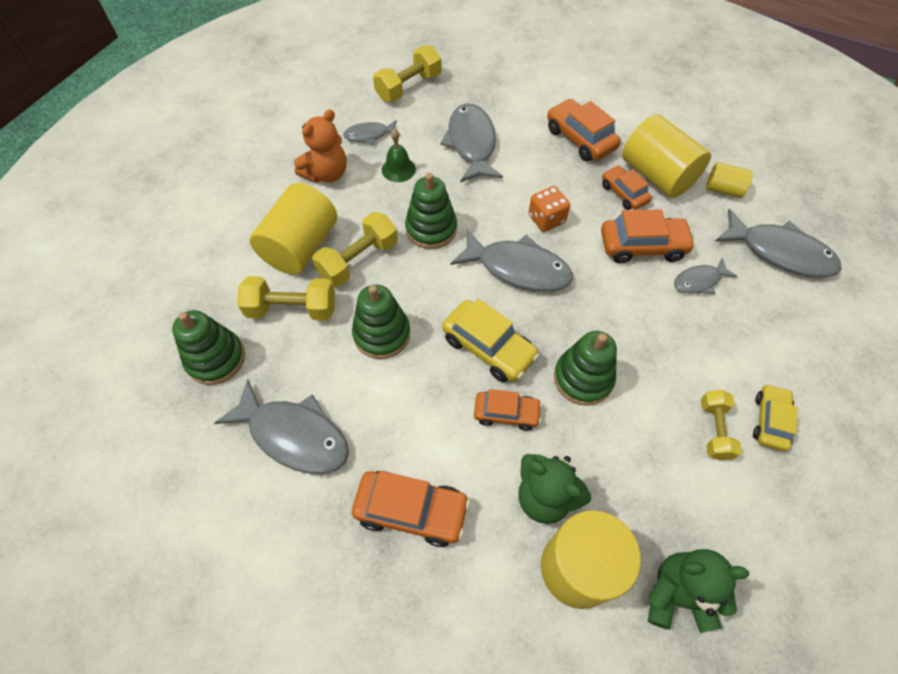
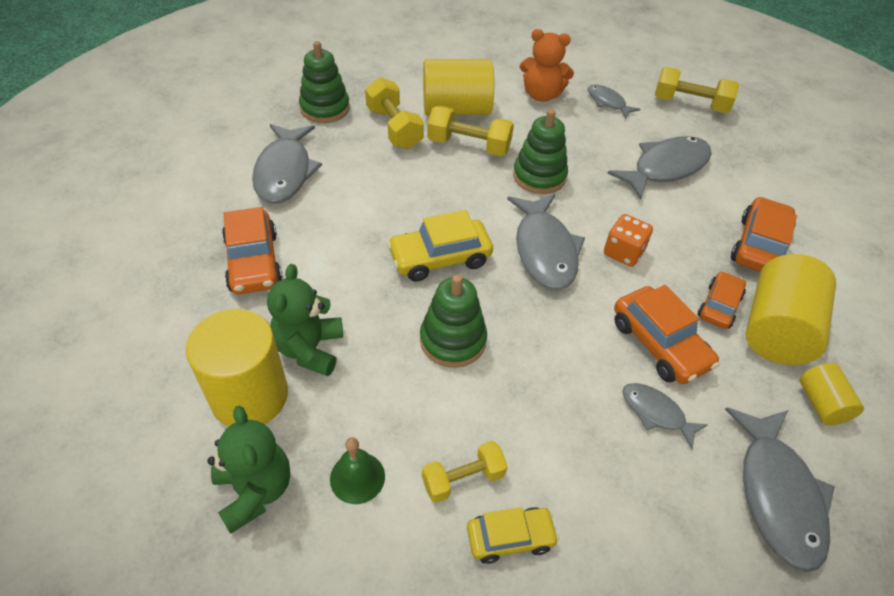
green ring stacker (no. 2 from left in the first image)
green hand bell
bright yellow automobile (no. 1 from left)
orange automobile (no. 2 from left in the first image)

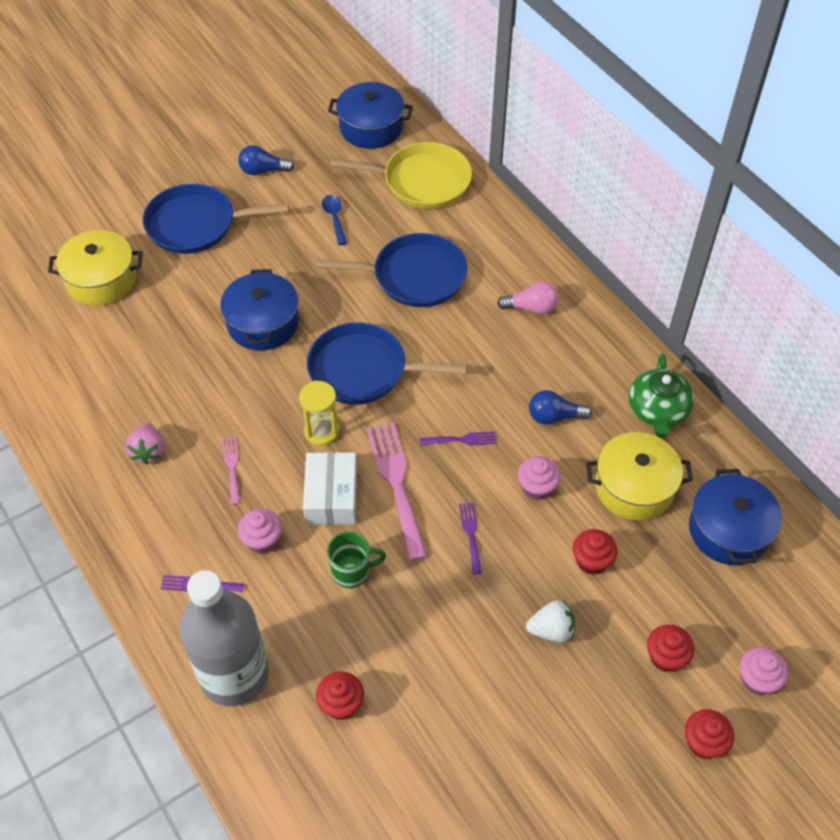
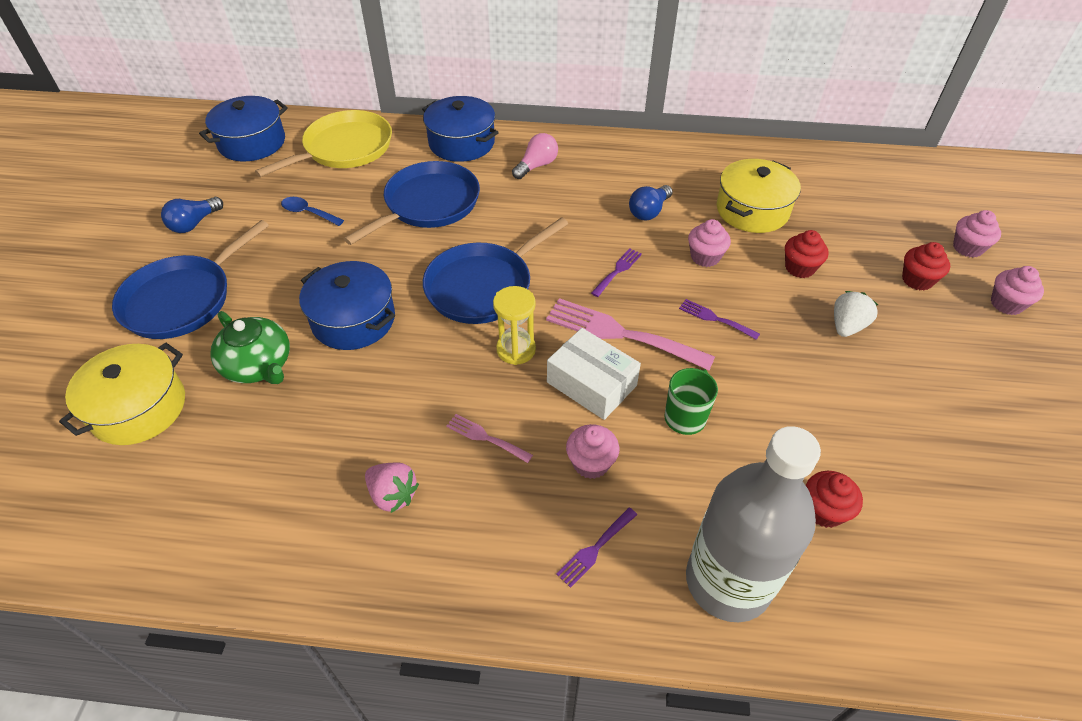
green china teapot
pink muffin (no. 4 from left)
royal blue pot (no. 3 from left)

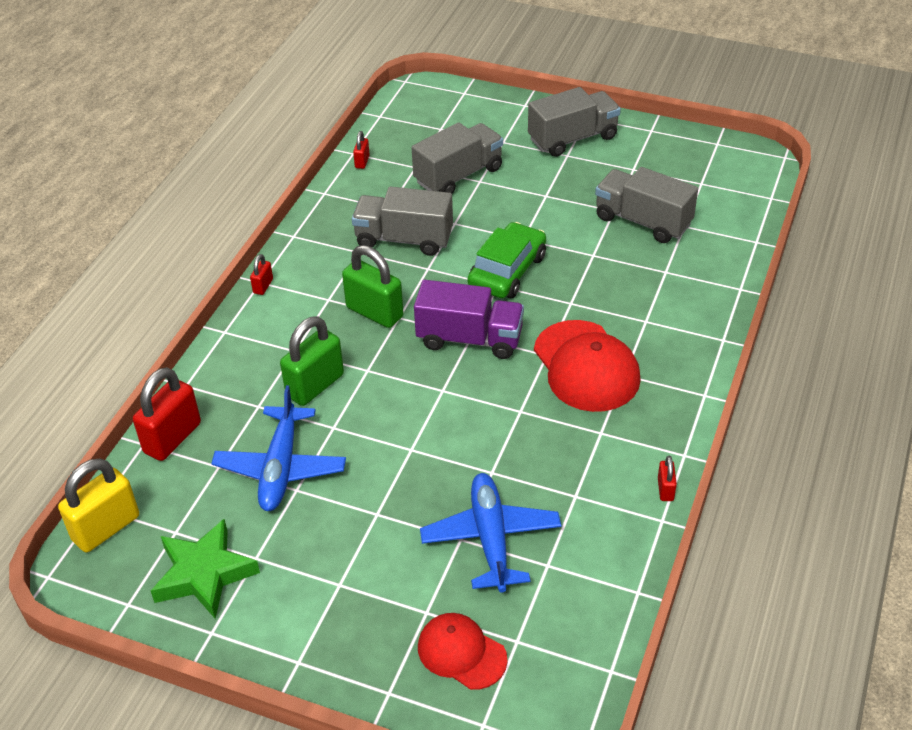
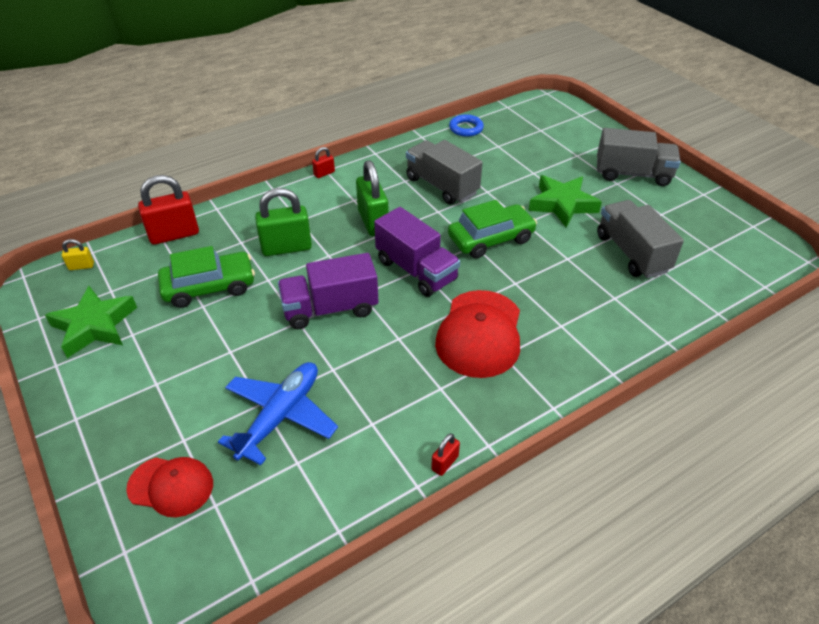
bright yellow padlock
green automobile (no. 1 from left)
royal blue ring
gray truck (no. 2 from left in the first image)
scarlet cap (no. 1 from left)
violet truck (no. 1 from left)
green star shape (no. 2 from left)

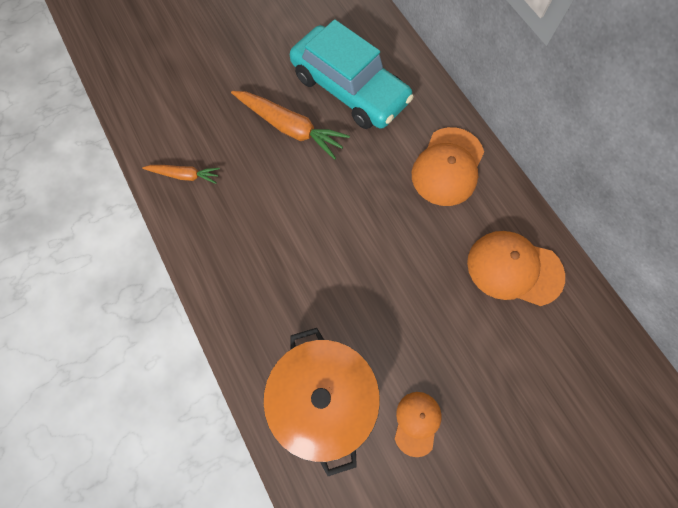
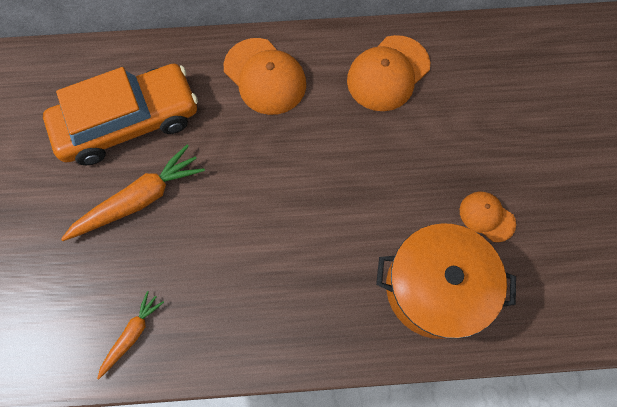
orange automobile

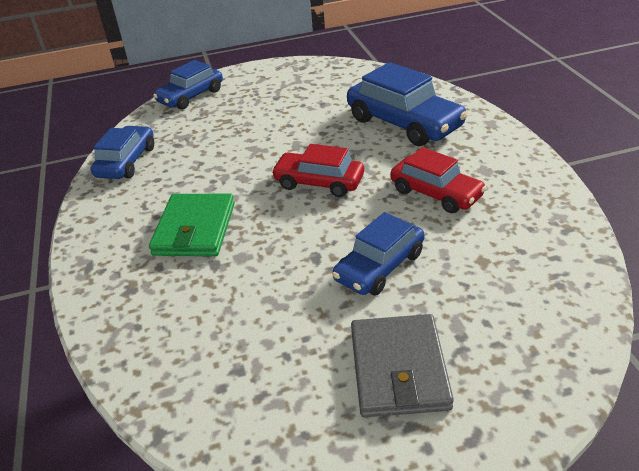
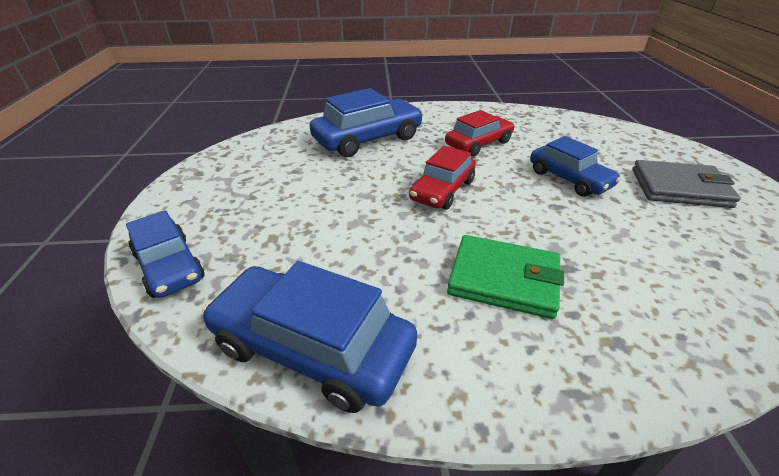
royal blue automobile (no. 2 from left)

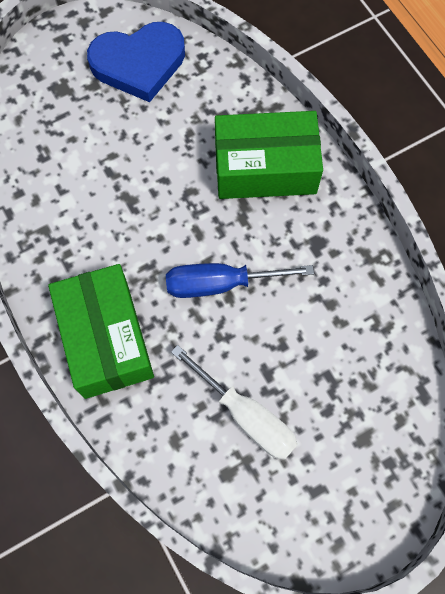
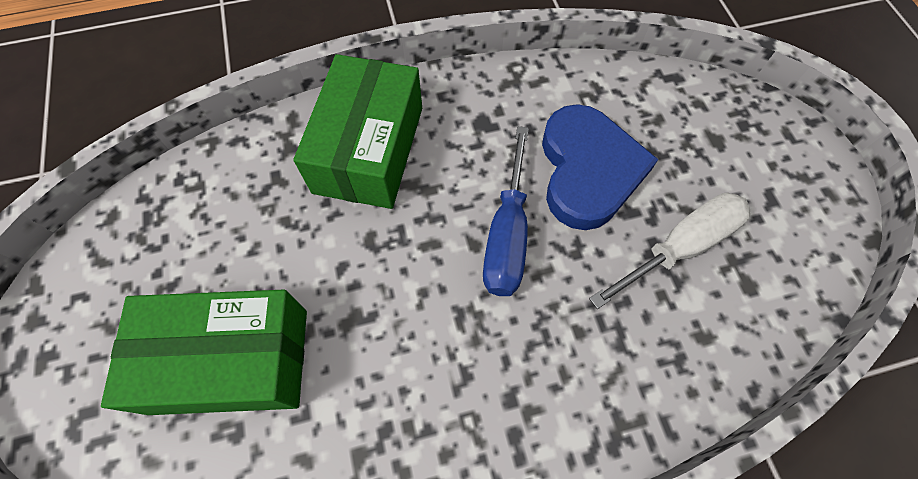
green box (no. 1 from left)
royal blue heart

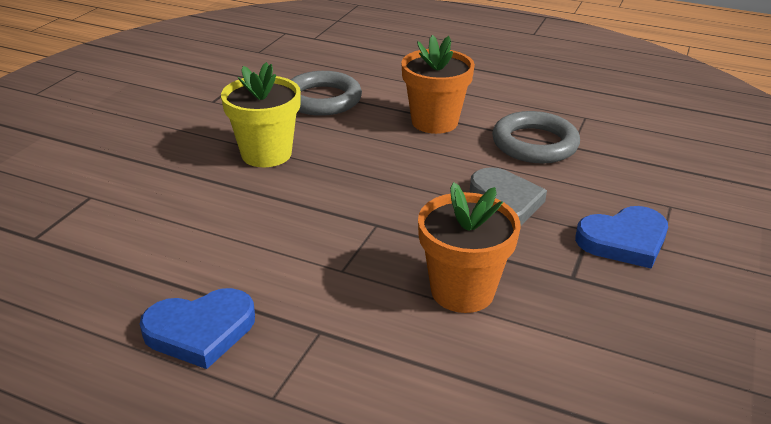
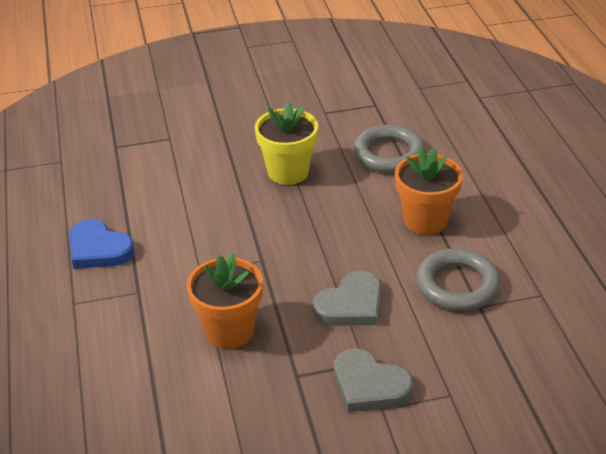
gray heart (no. 2 from left)

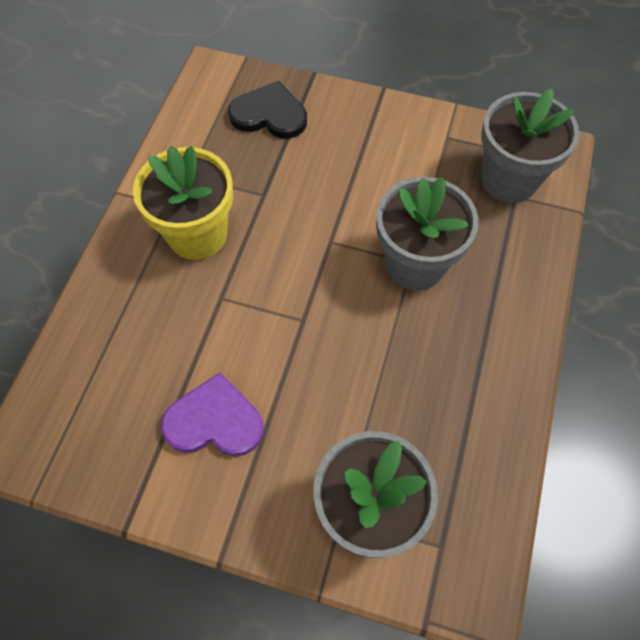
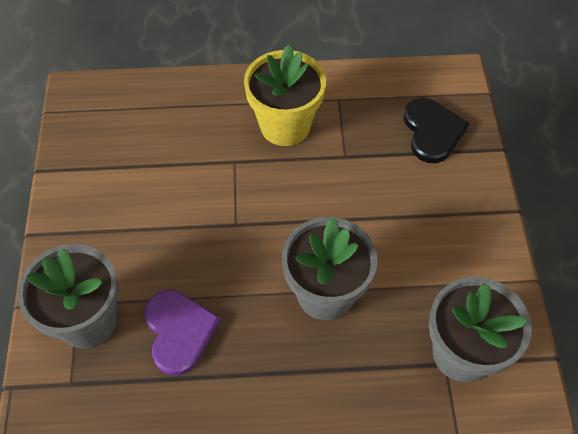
violet heart

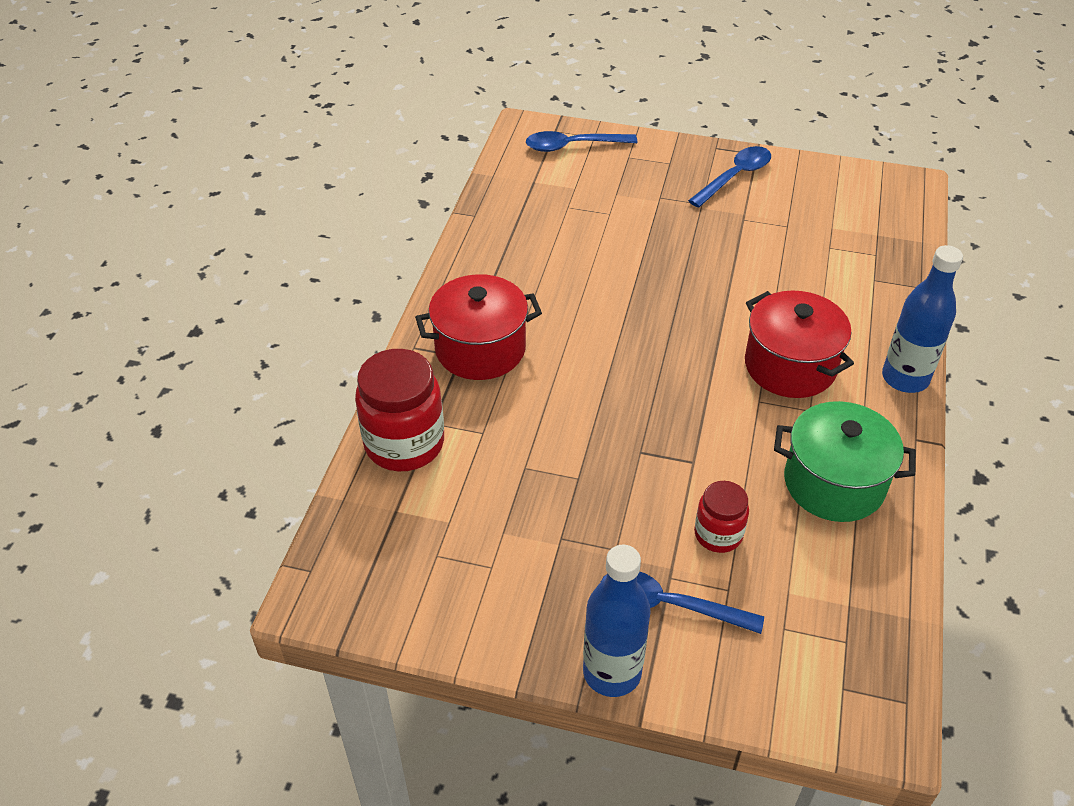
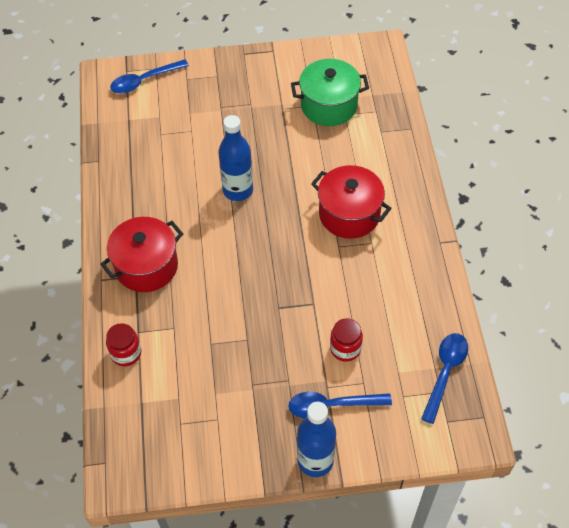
scarlet jam jar (no. 1 from left)
royal blue tablespoon (no. 3 from left)
green pot
royal blue bottle (no. 1 from left)

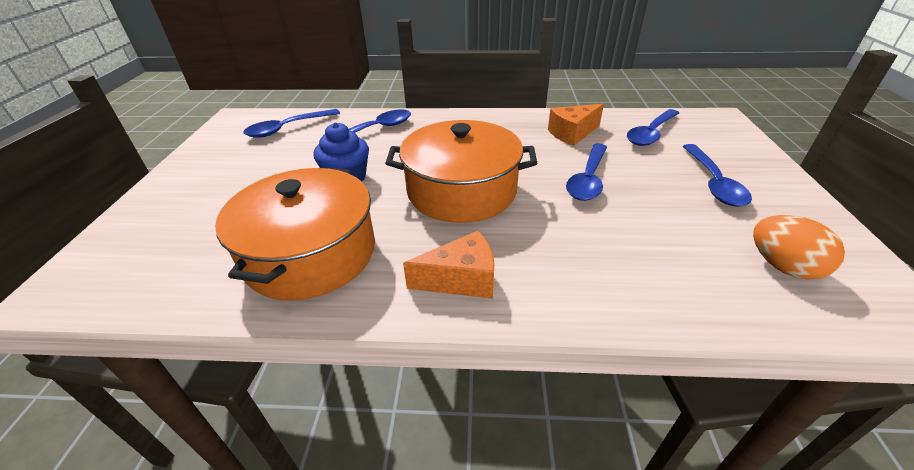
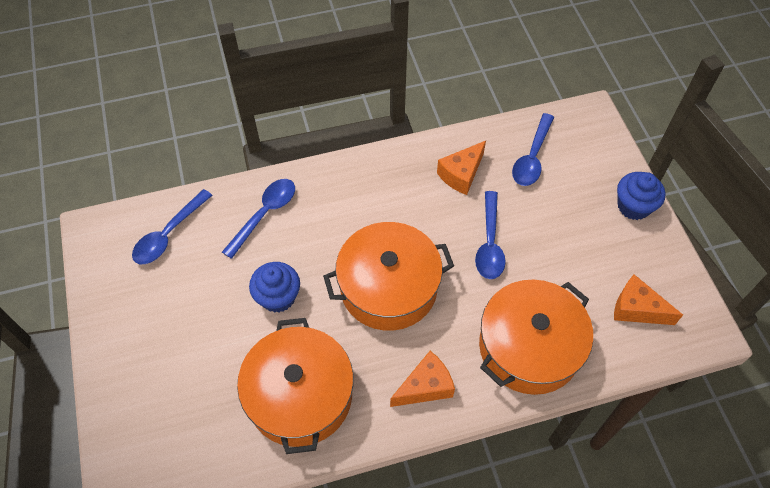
royal blue tablespoon (no. 5 from left in the first image)
orange piece of cheese (no. 3 from left)
orange pot (no. 3 from left)
royal blue muffin (no. 2 from left)

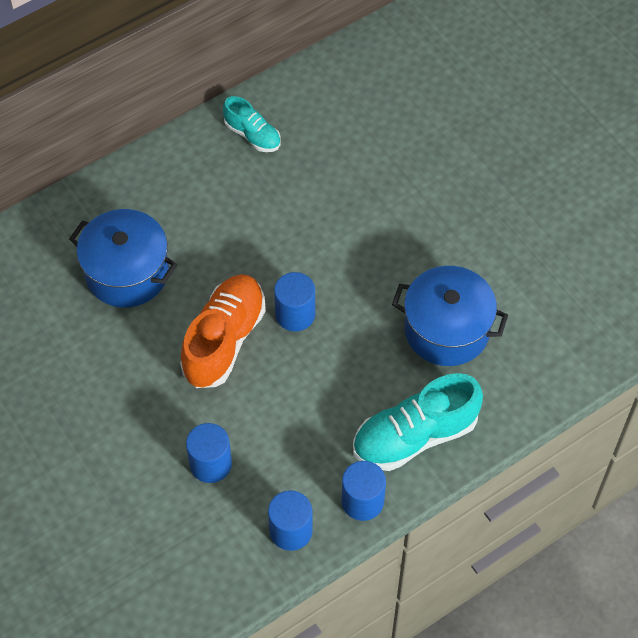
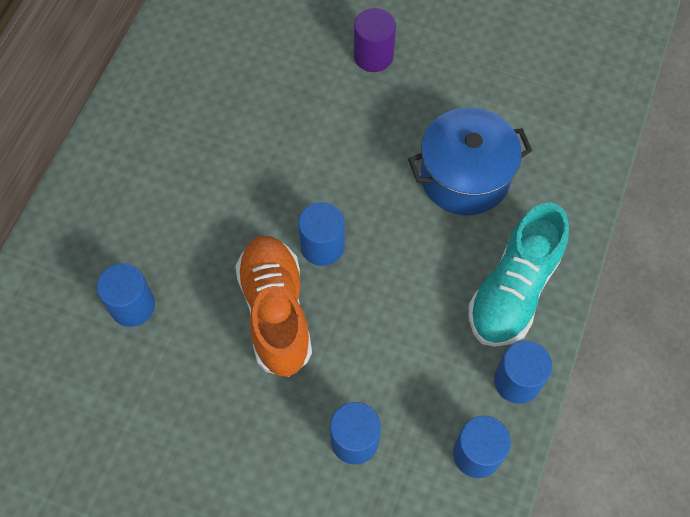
royal blue cylinder shape (no. 1 from left)
aqua lace-up shoe (no. 1 from left in the first image)
violet cylinder shape

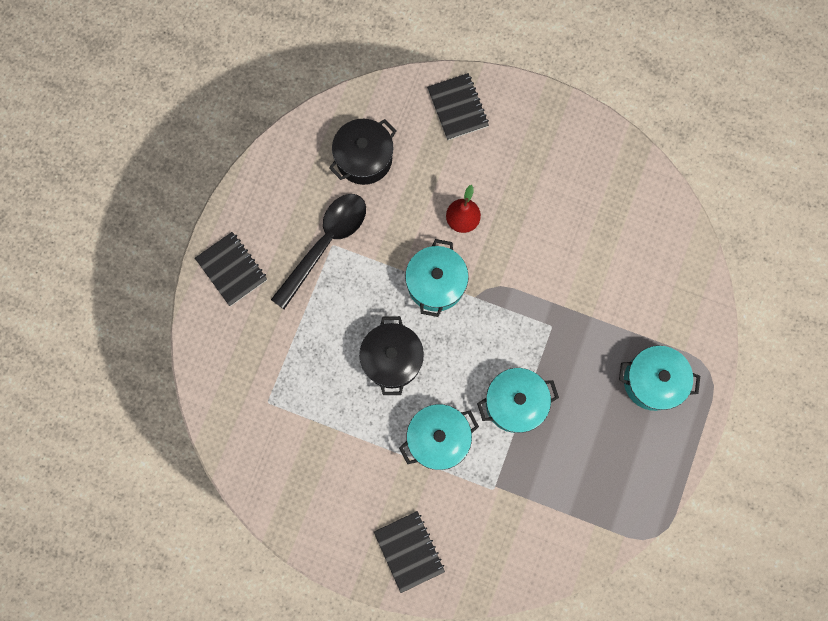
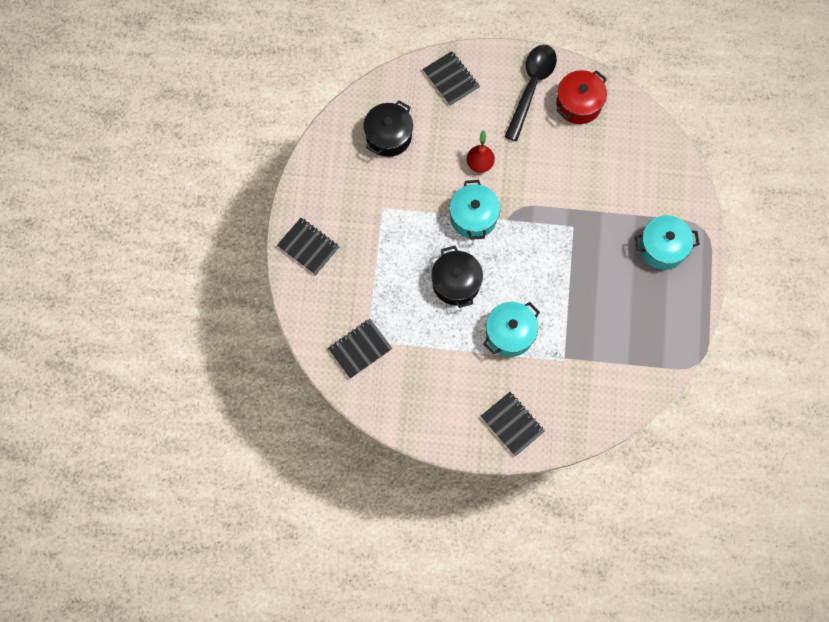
black tablespoon
aqua pot (no. 3 from left in the first image)
black exercise book (no. 2 from left)
scarlet pot

